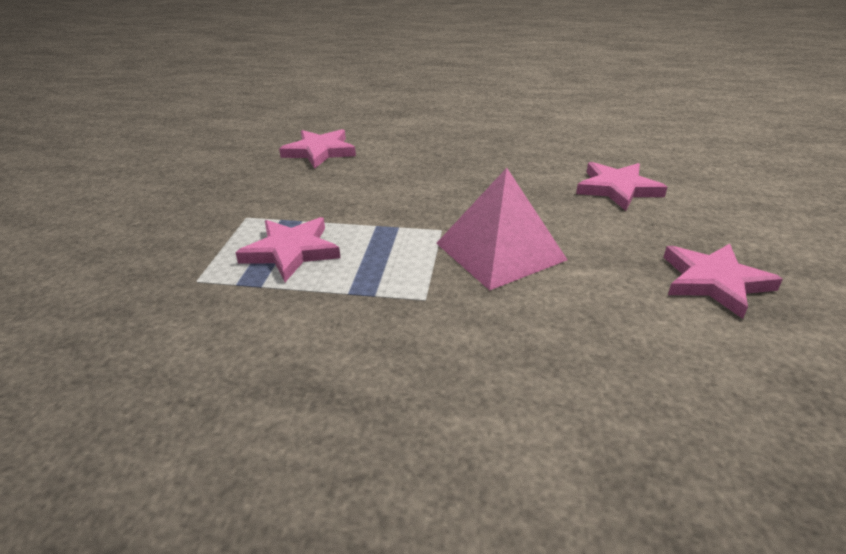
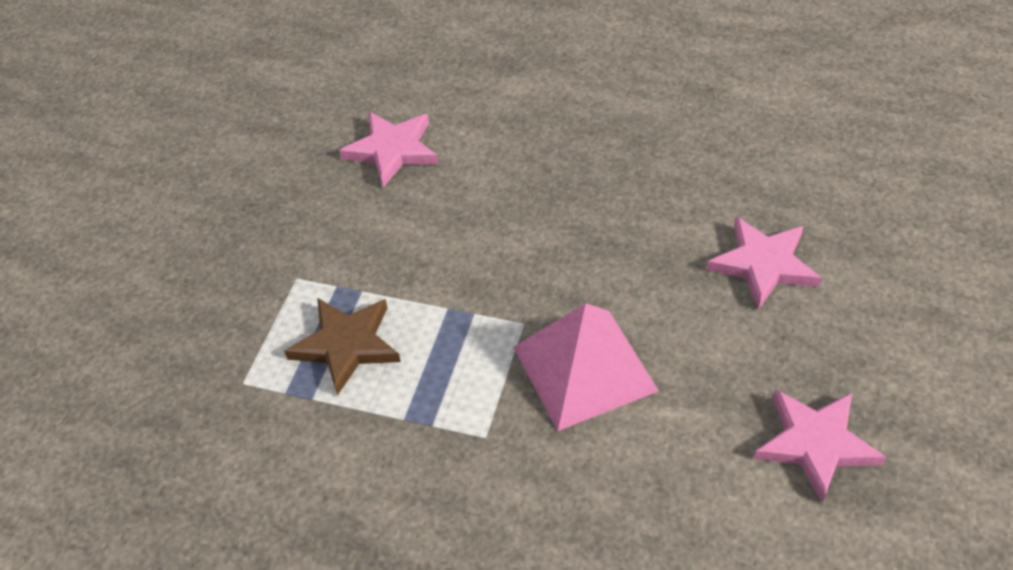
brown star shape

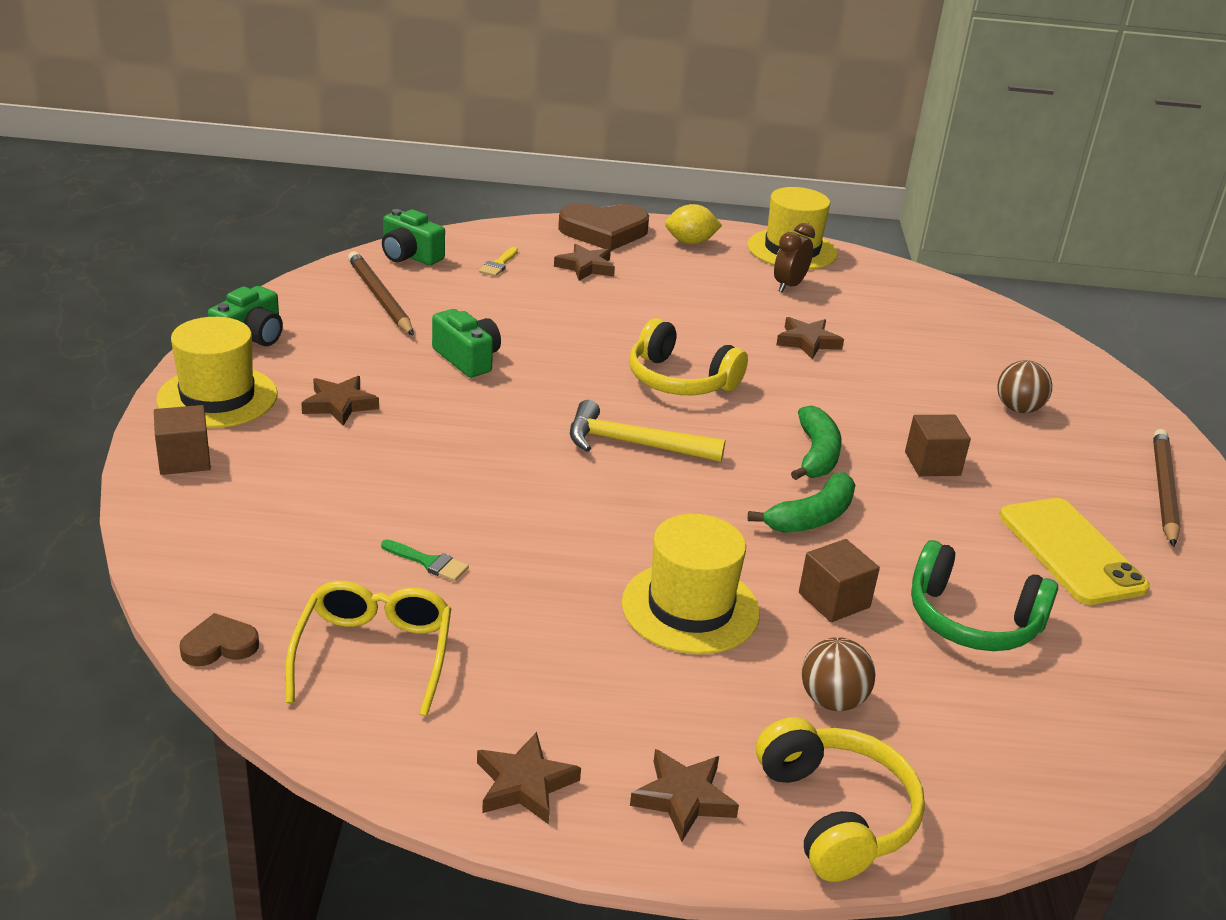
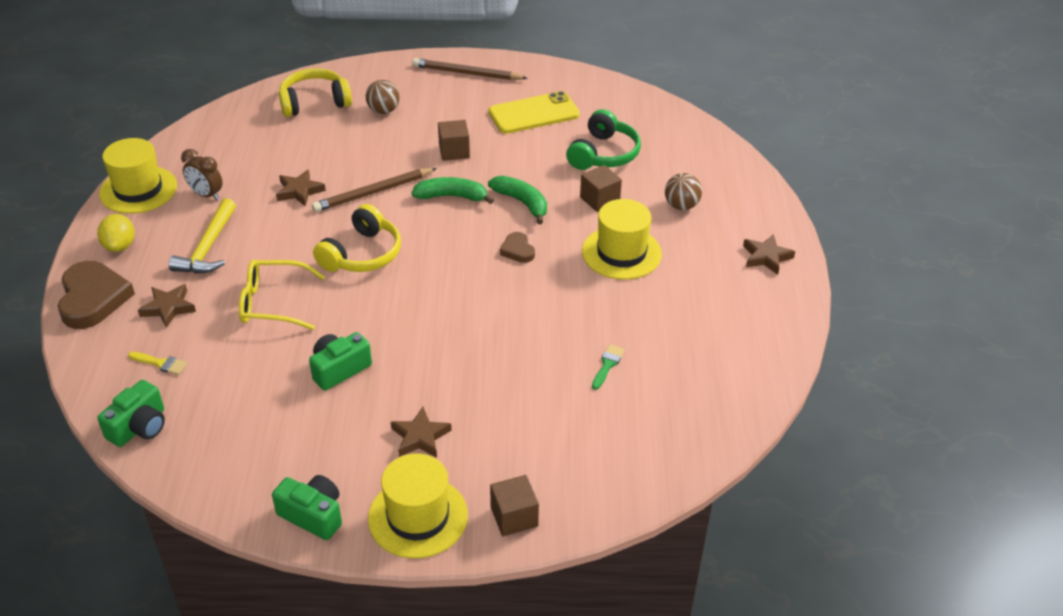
brown heart (no. 2 from left)
bright yellow spectacles
brown wooden pencil (no. 1 from left)
brown star shape (no. 2 from left in the first image)
bright yellow claw hammer
bright yellow headset (no. 1 from left)

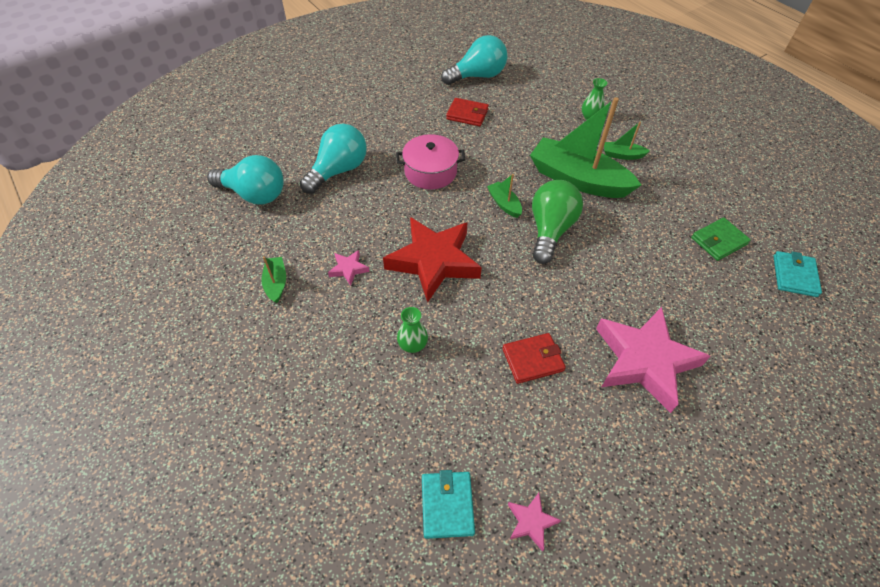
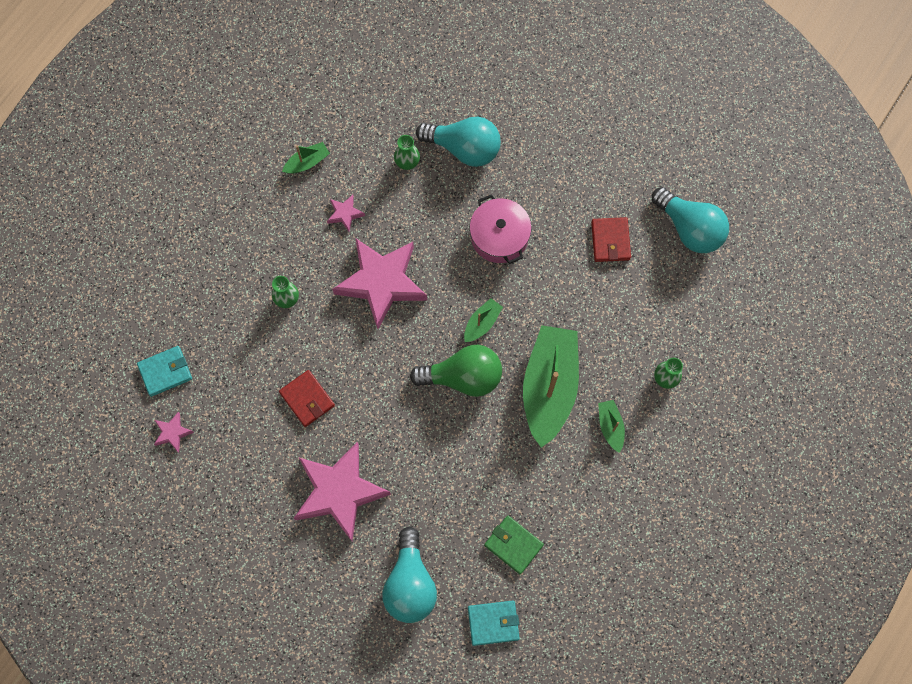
aqua bulb (no. 1 from left)
pink star shape (no. 4 from left)
green flower vase (no. 2 from left)

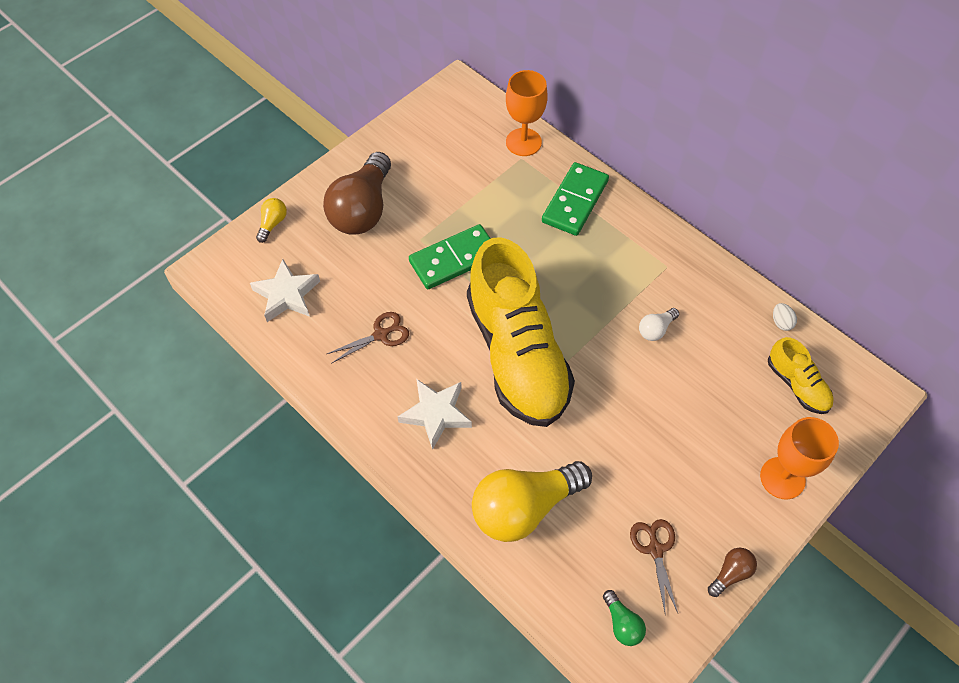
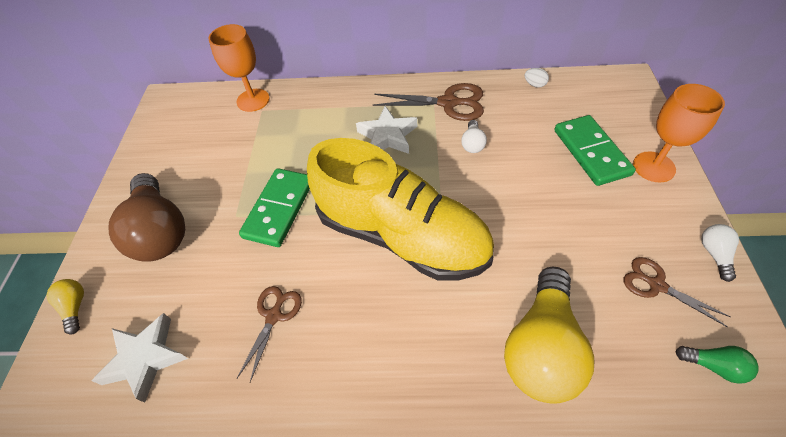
snow-white star shape (no. 2 from left)
green domino (no. 2 from left)
snow-white bulb (no. 2 from left)
bright yellow lace-up shoe (no. 2 from left in the first image)
brown pair of scissors (no. 2 from left)

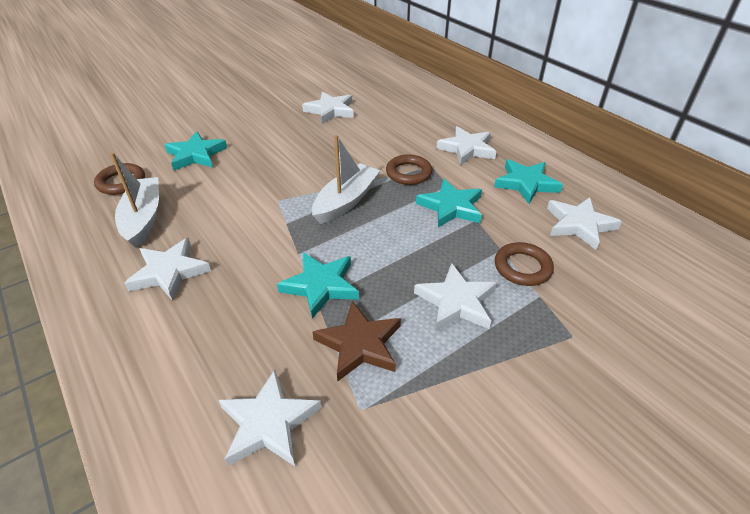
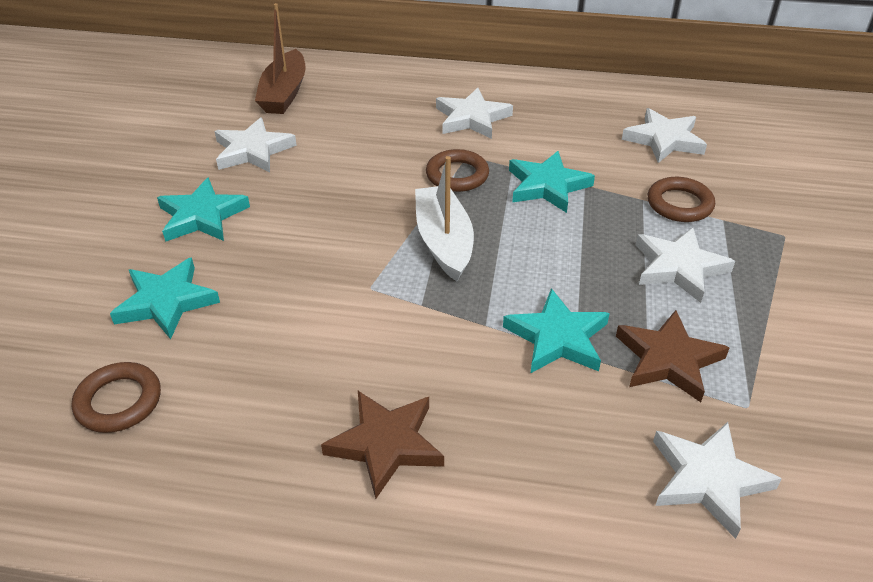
snow-white toy boat (no. 1 from left in the first image)
brown star shape (no. 1 from left)
aqua star shape (no. 2 from left)
brown toy boat

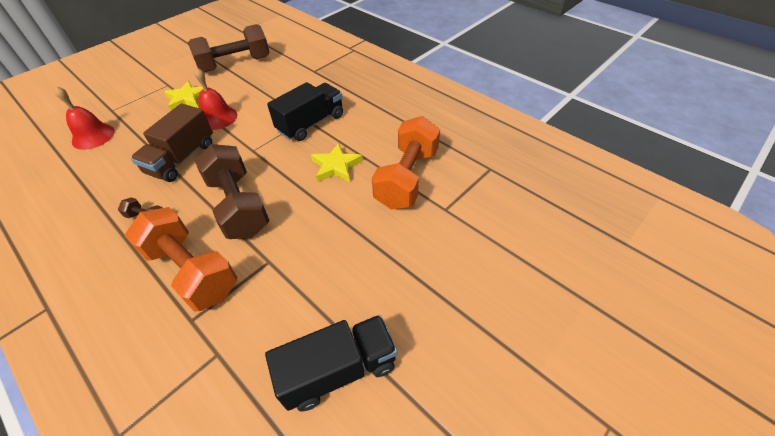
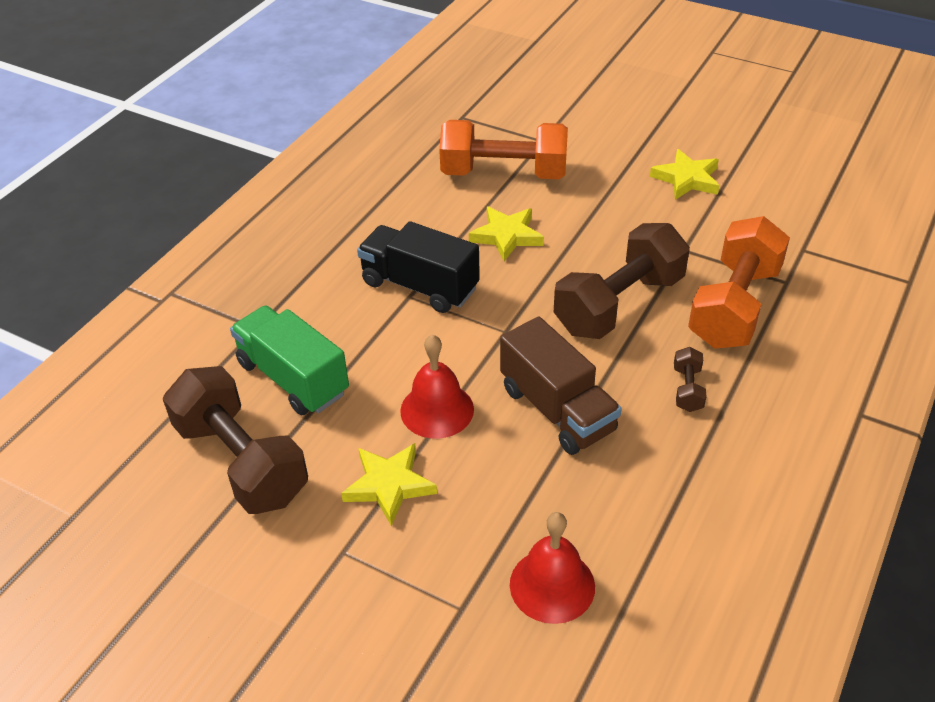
brown truck
black truck (no. 2 from left in the first image)
green truck
bright yellow star shape (no. 3 from left)

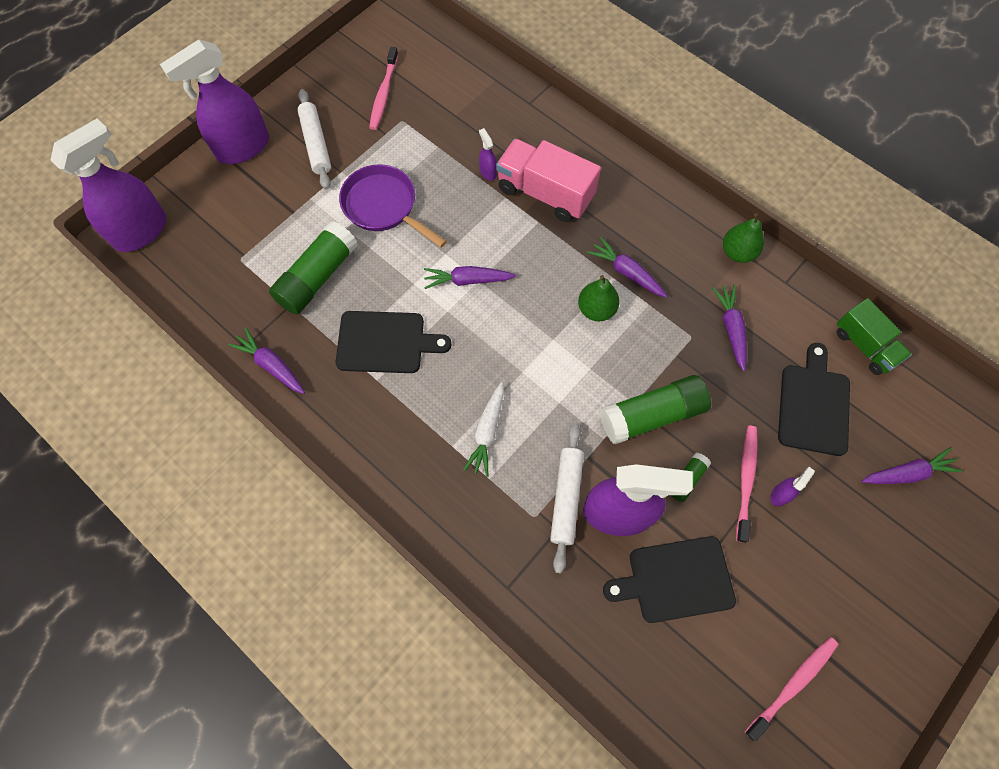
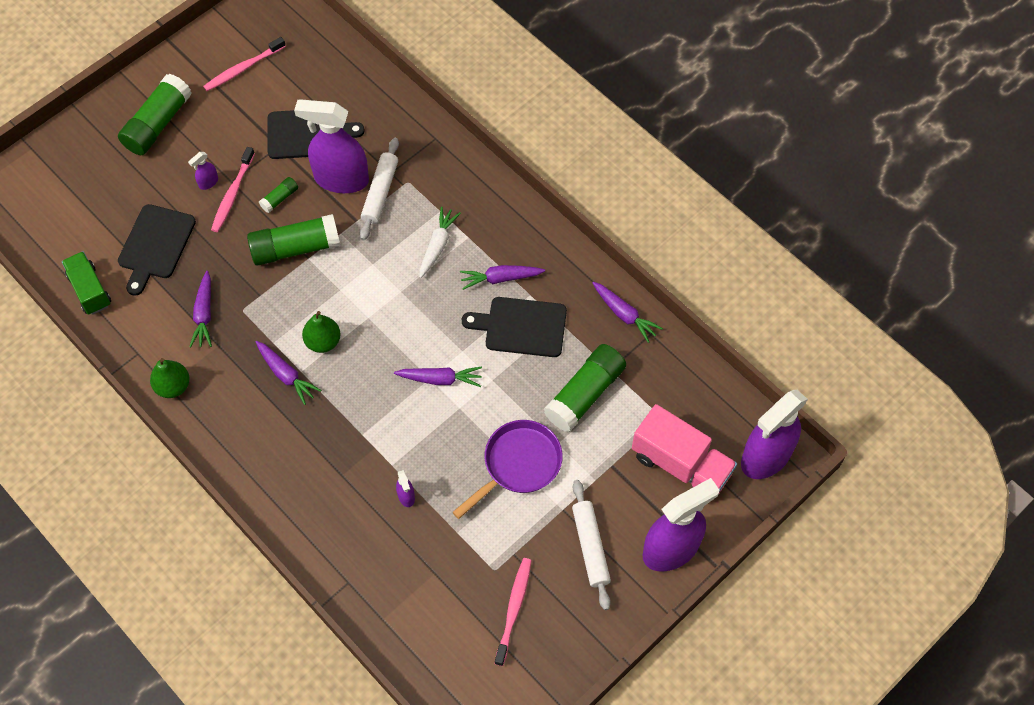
violet frying pan
pink truck
violet root vegetable (no. 4 from left)
green stick of glue (no. 1 from left)

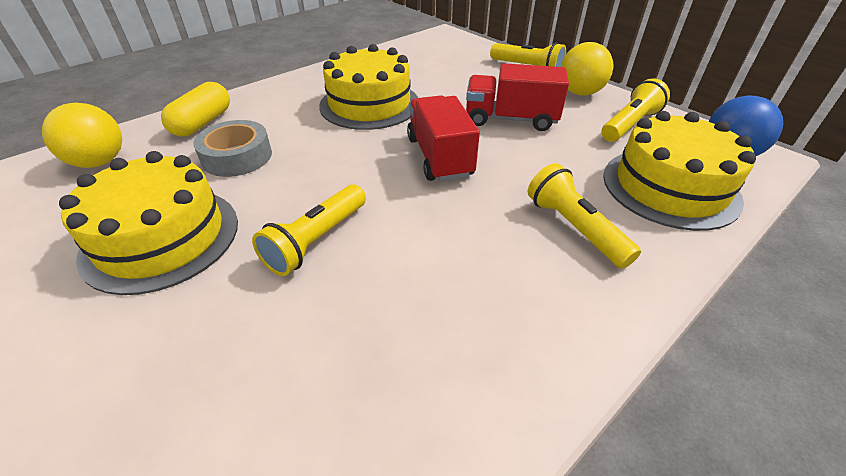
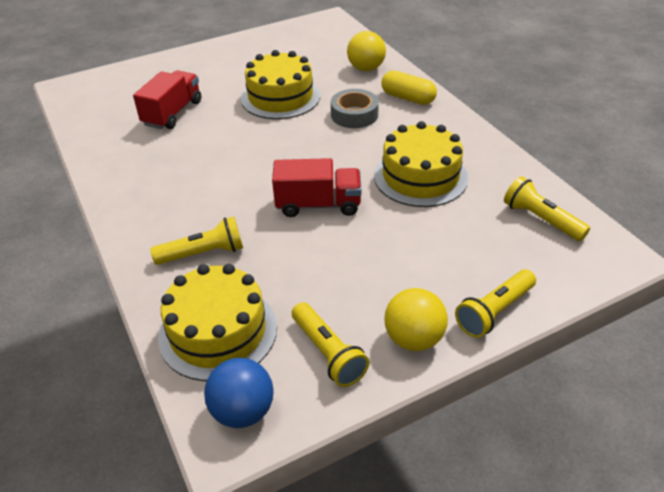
bright yellow flashlight (no. 4 from left)
scarlet truck (no. 1 from left)

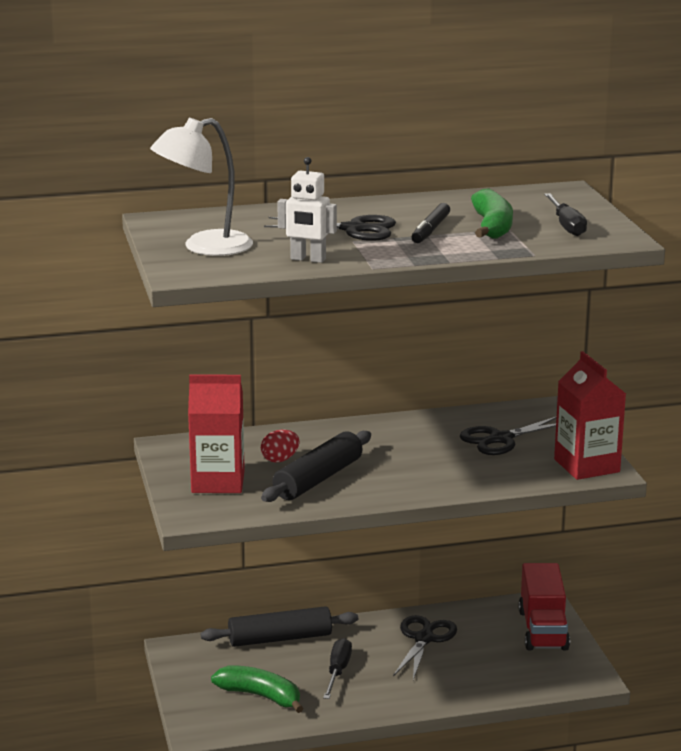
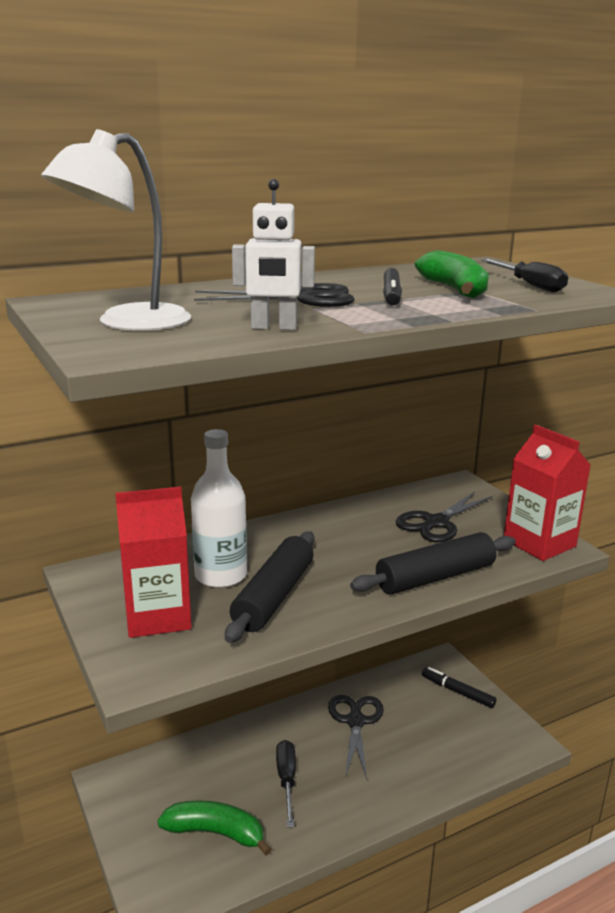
black rolling pin (no. 2 from left)
snow-white bottle
black felt pen (no. 2 from left)

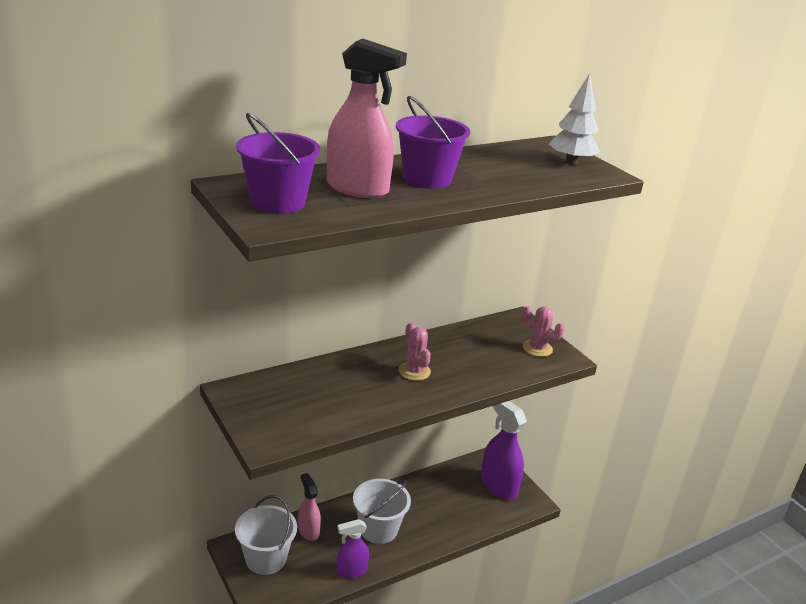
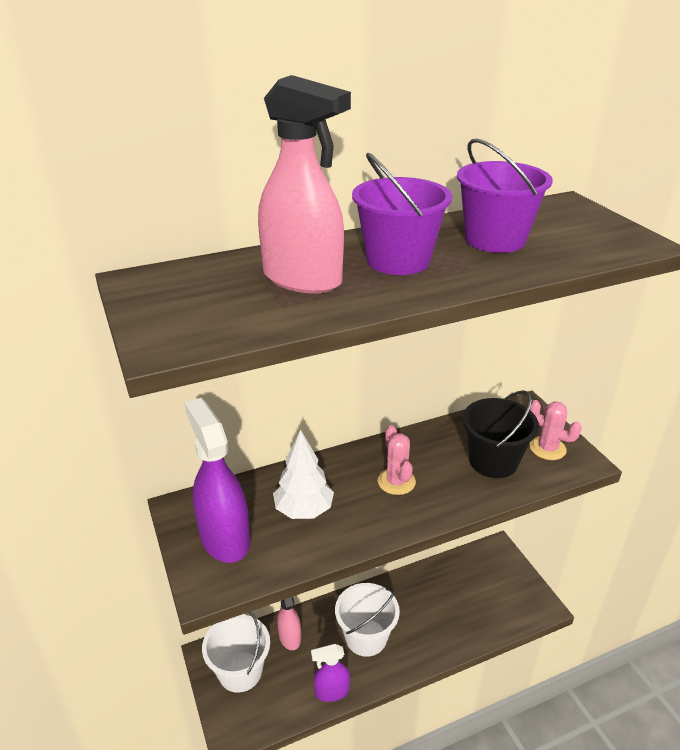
violet bucket (no. 2 from left)
violet spray cleaner (no. 1 from left)
snow-white tree
black bucket

